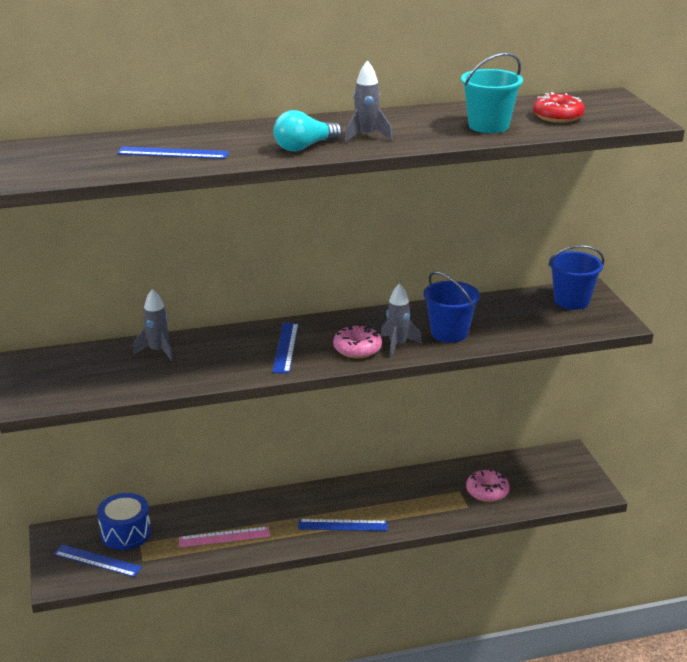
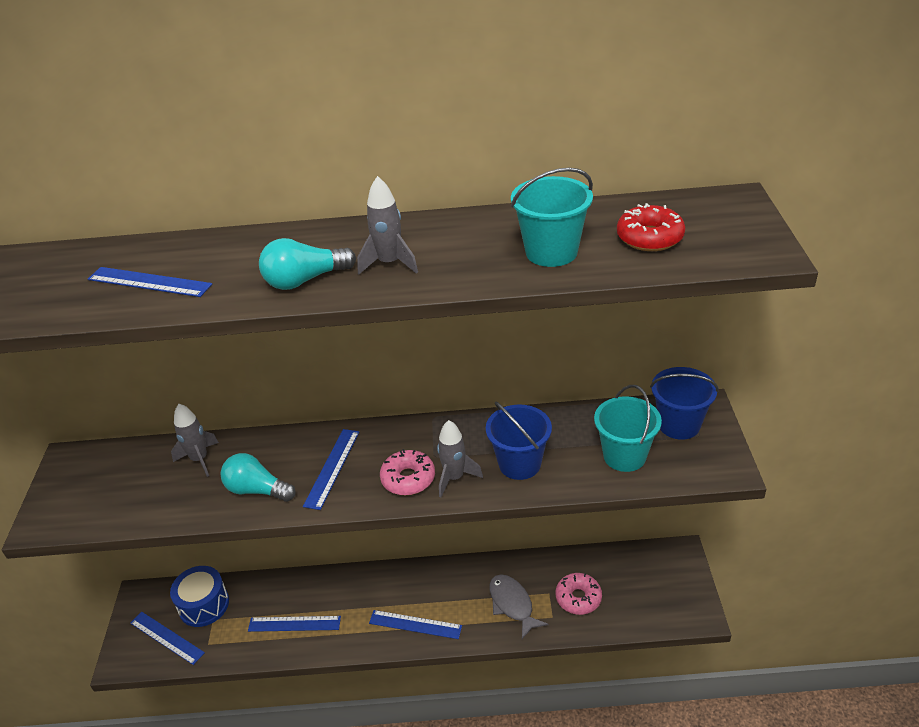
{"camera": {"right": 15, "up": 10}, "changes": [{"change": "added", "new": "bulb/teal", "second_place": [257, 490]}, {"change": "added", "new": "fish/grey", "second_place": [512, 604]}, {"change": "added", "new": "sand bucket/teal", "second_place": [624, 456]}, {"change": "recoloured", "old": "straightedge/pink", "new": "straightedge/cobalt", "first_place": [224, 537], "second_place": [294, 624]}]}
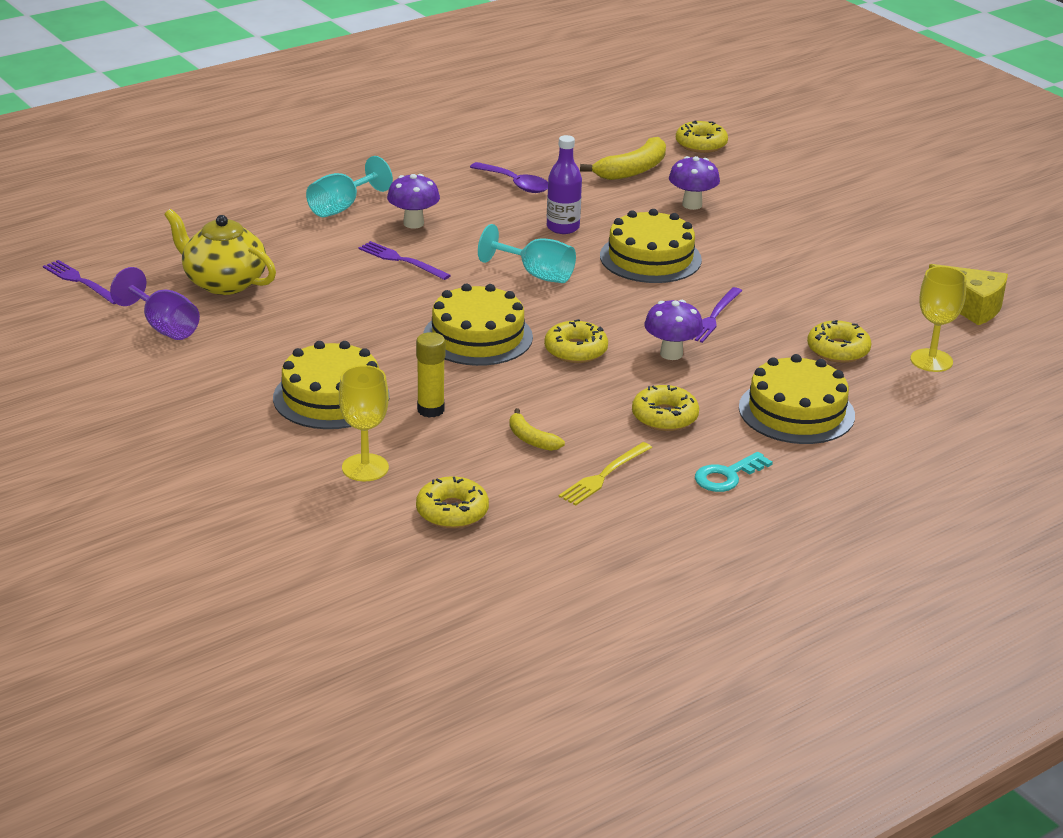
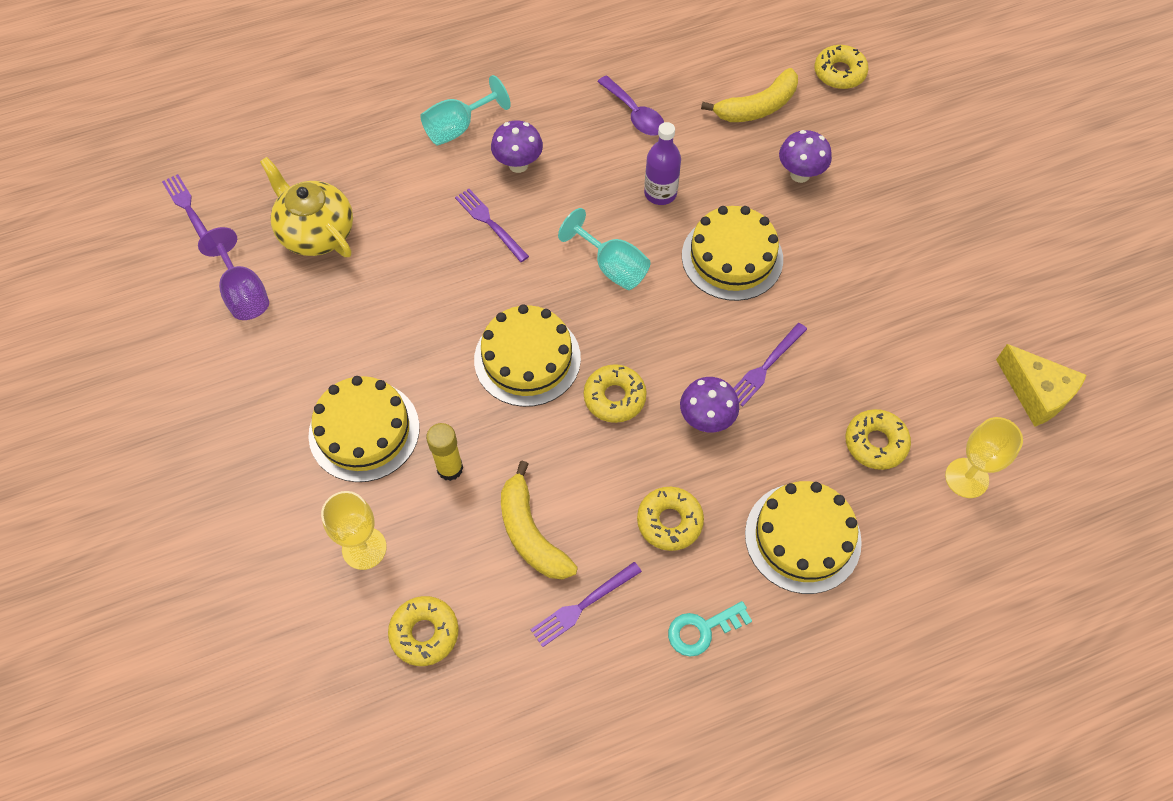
{"camera": {"right": 15, "up": 30}, "changes": [{"change": "recoloured", "old": "table fork/golden", "new": "table fork/royal purple", "first_place": [604, 475], "second_place": [583, 605]}, {"change": "resized", "old": "banana fruit/golden", "first_place": [531, 439], "second_place": [531, 533], "factor": 1.74}]}
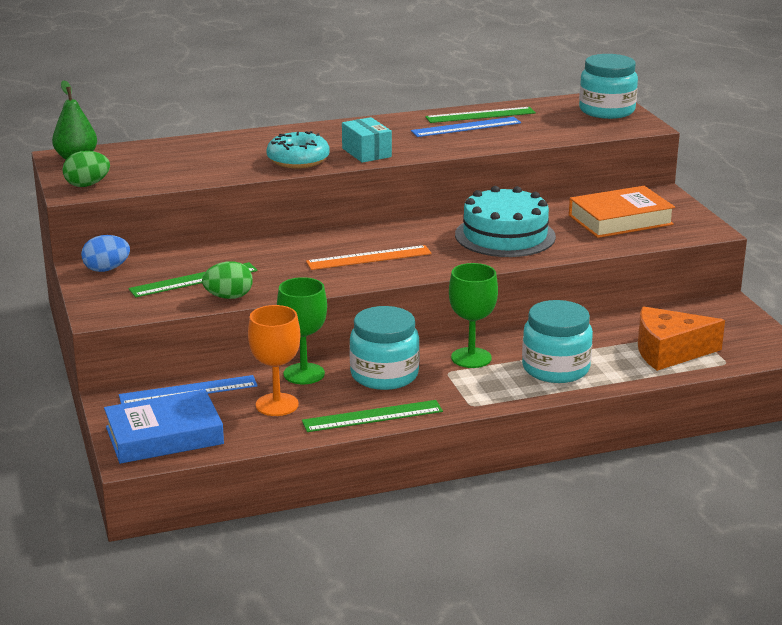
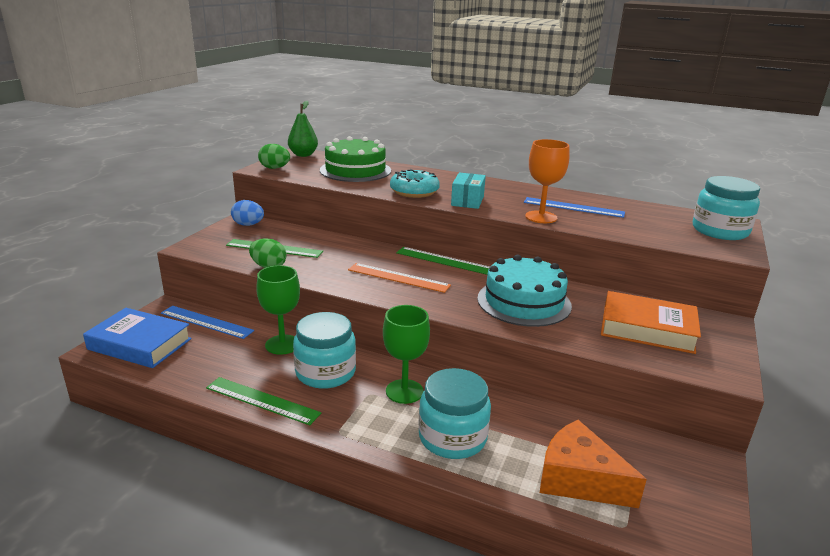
{"camera": {"right": 40, "up": 0}, "changes": [{"change": "added", "new": "layer cake/emerald", "second_place": [355, 170]}, {"change": "moved", "old": "chalice/orange", "first_place": [277, 405], "second_place": [541, 217]}, {"change": "moved", "old": "straightedge/emerald", "first_place": [480, 115], "second_place": [443, 260]}]}
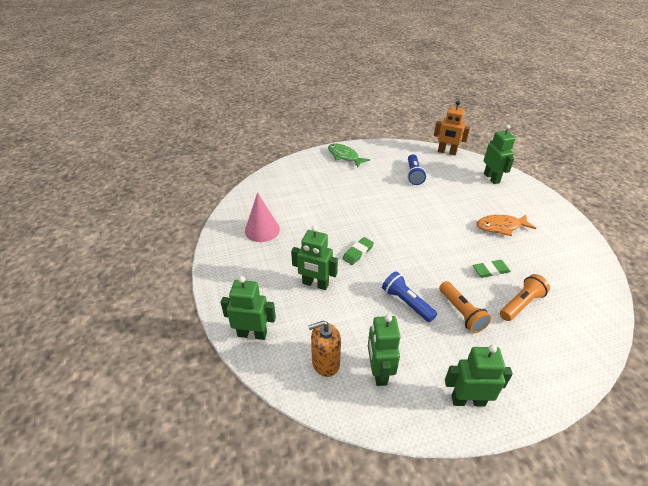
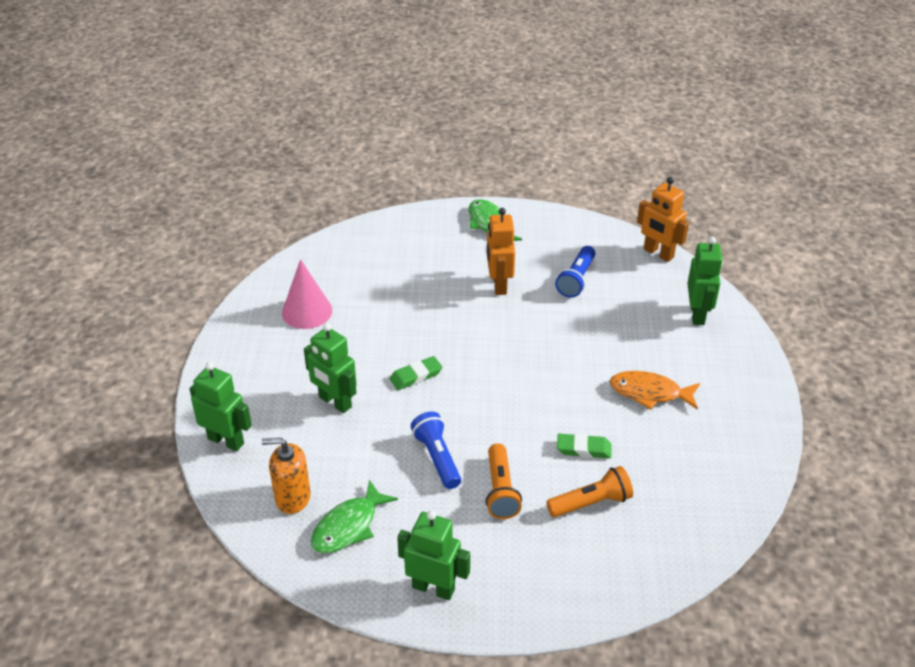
{"camera": {"right": 20, "up": 0}, "changes": [{"change": "added", "new": "robot figure/orange", "second_place": [499, 285]}, {"change": "replaced", "old": "robot figure/emerald", "new": "fish/emerald", "first_place": [379, 372], "second_place": [349, 526]}]}
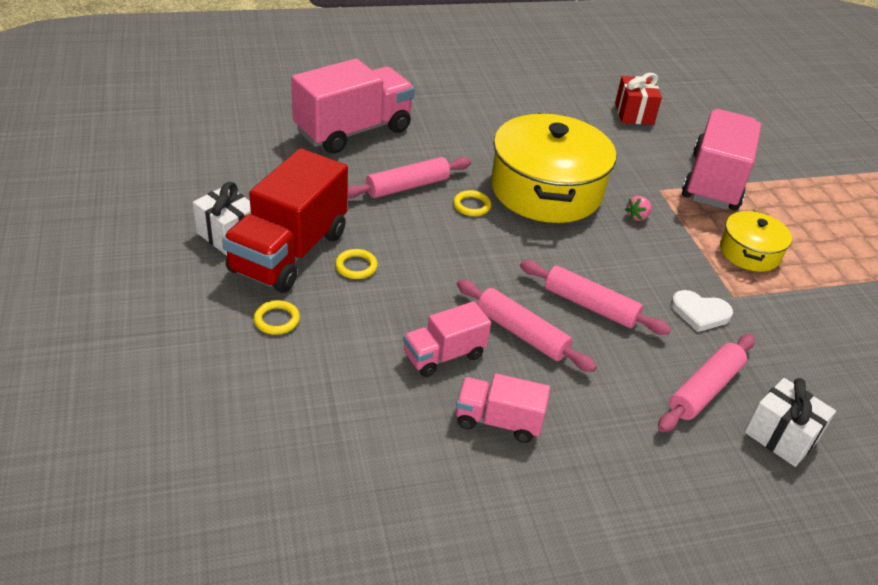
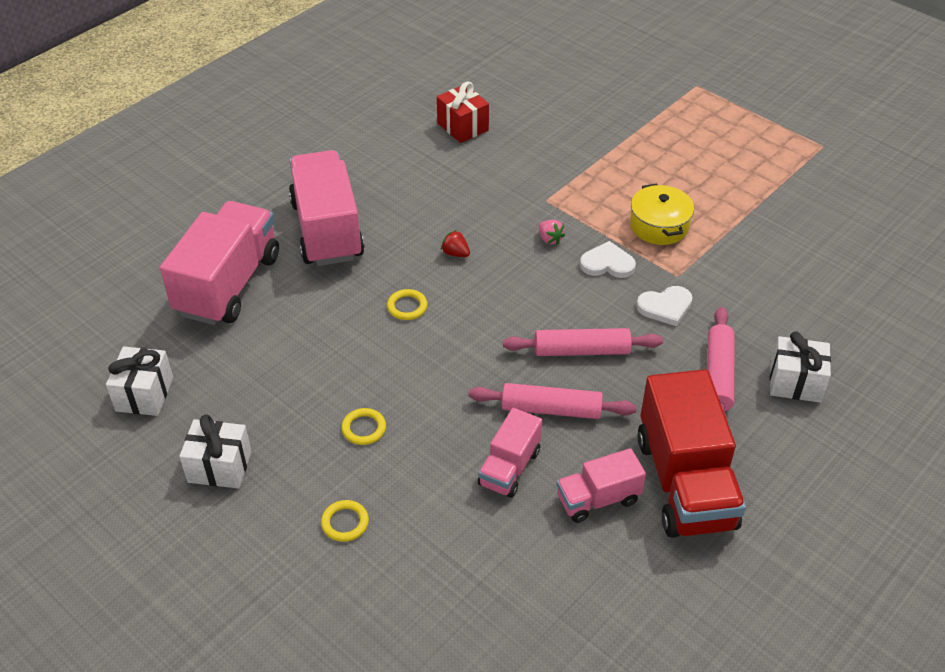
{"camera": {"right": -30, "up": 5}, "changes": [{"change": "removed", "old": "rolling pin/pink", "first_place": [407, 186]}, {"change": "added", "new": "present/pure white", "second_place": [144, 394]}, {"change": "added", "new": "heart/pure white", "second_place": [607, 263]}, {"change": "moved", "old": "lorry/crimson", "first_place": [289, 252], "second_place": [685, 483]}, {"change": "moved", "old": "lorry/pink", "first_place": [714, 182], "second_place": [327, 230]}, {"change": "replaced", "old": "stockpot/golden", "new": "toy strawberry/crimson", "first_place": [546, 190], "second_place": [455, 253]}, {"change": "turned", "old": "toy strawberry/pink", "first_place": [637, 217], "second_place": [550, 239], "degrees": -45}]}
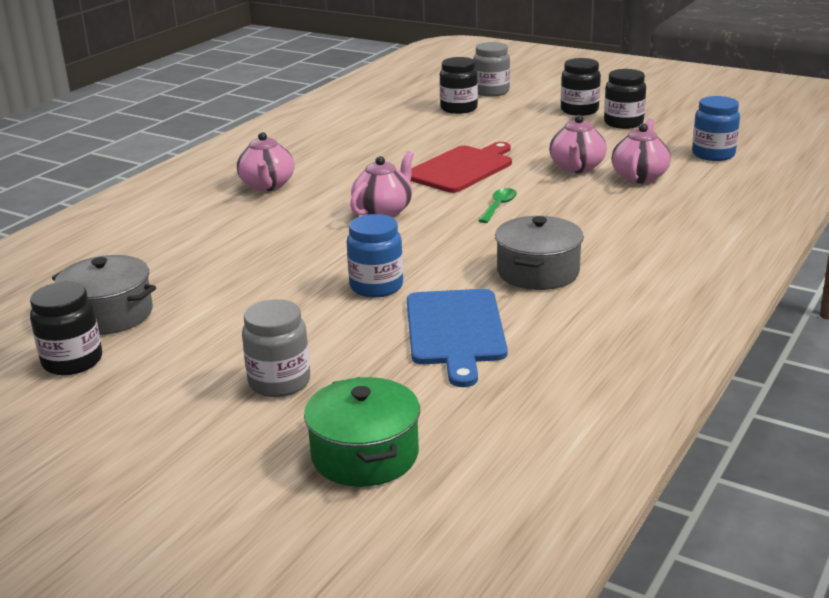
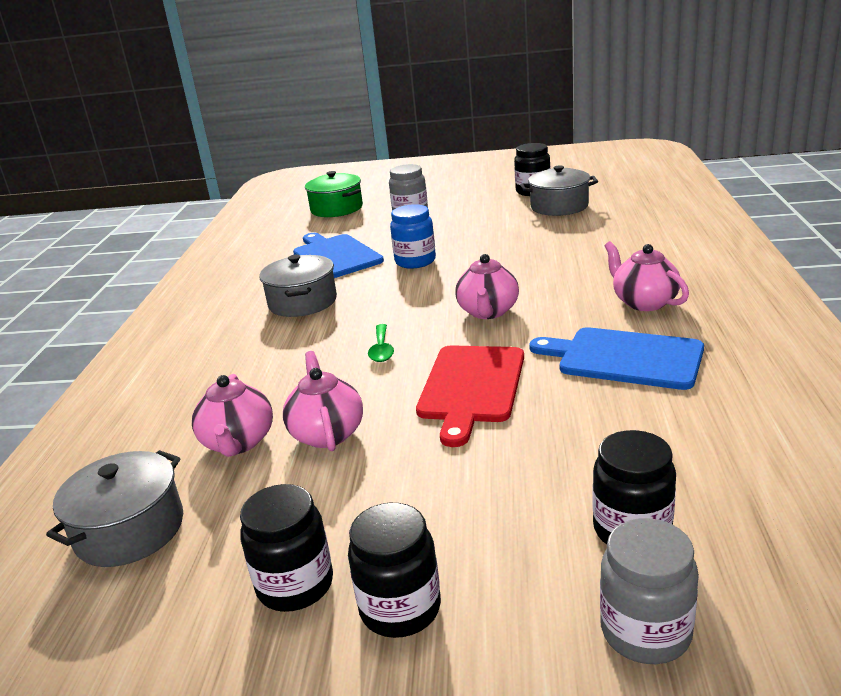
{"camera": {"right": 155, "up": 0}, "changes": [{"change": "added", "new": "cutting board/cobalt", "second_place": [624, 358]}, {"change": "replaced", "old": "jam jar/cobalt", "new": "stockpot/grey", "first_place": [713, 154], "second_place": [130, 530]}]}
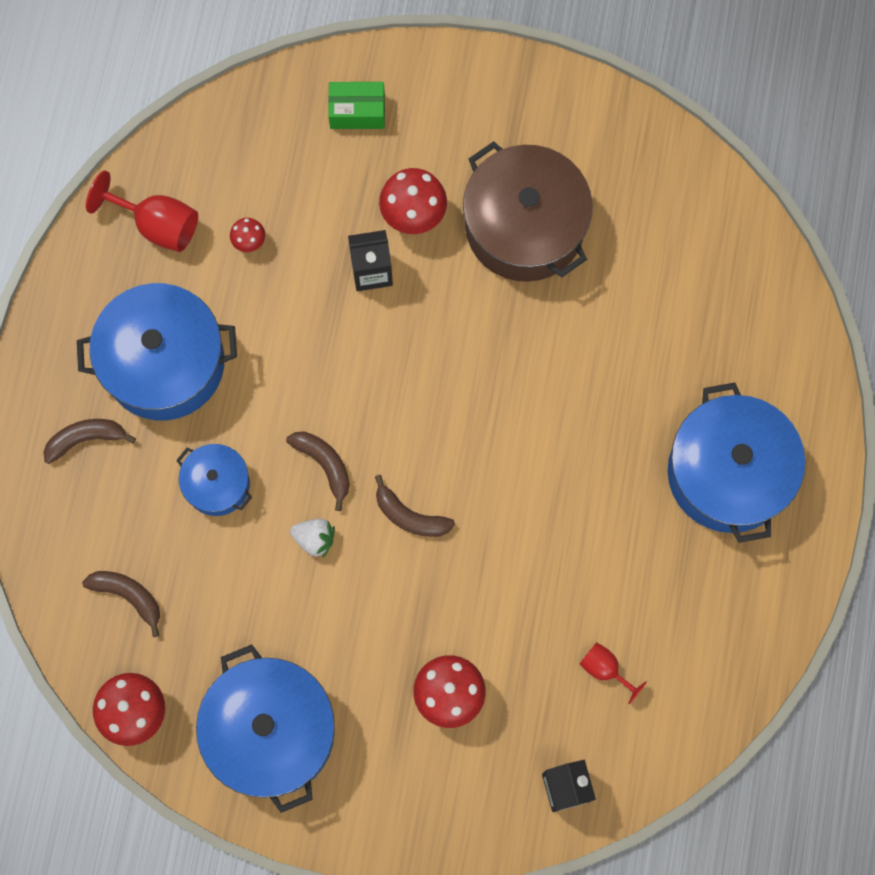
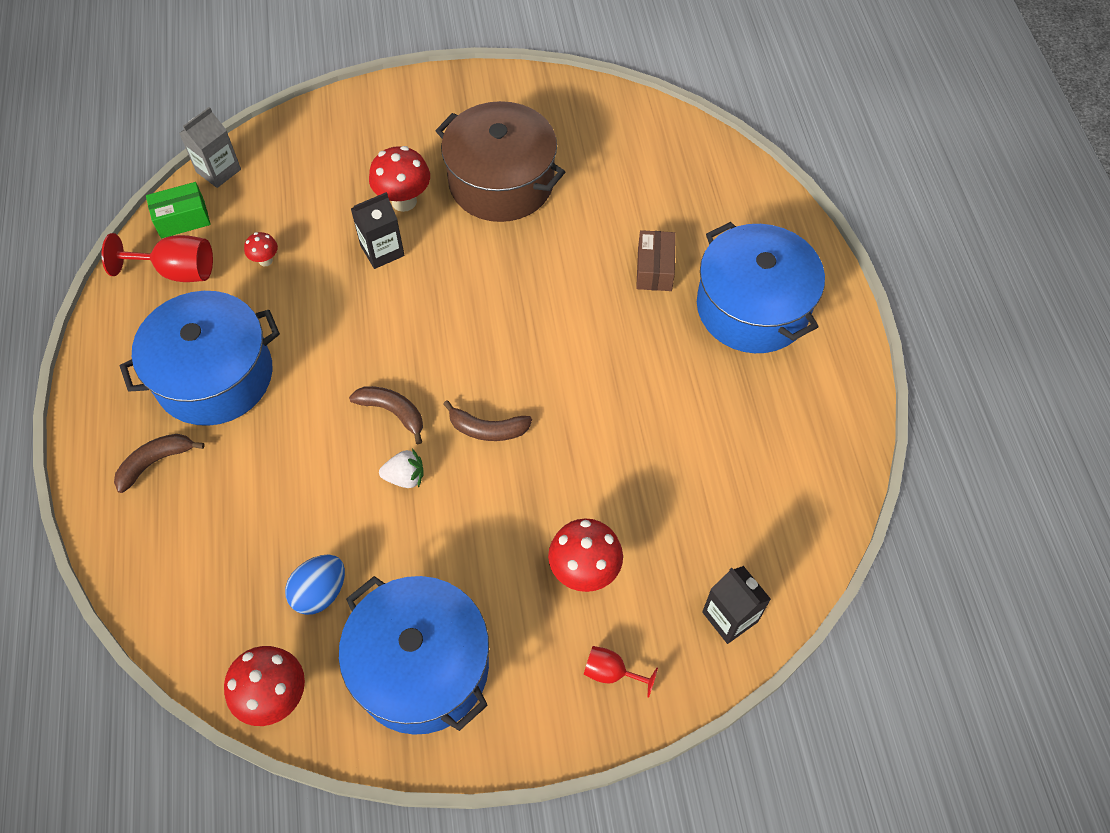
{"camera": {"right": -20, "up": -15}, "changes": [{"change": "removed", "old": "banana fruit/brown", "first_place": [128, 596]}, {"change": "removed", "old": "stockpot/cobalt", "first_place": [217, 484]}, {"change": "added", "new": "carton/grey", "second_place": [218, 171]}, {"change": "added", "new": "egg/cobalt", "second_place": [320, 592]}, {"change": "added", "new": "parcel/brown", "second_place": [654, 269]}, {"change": "moved", "old": "parcel/emerald", "first_place": [357, 111], "second_place": [182, 219]}, {"change": "moved", "old": "chalice/crimson", "first_place": [605, 669], "second_place": [611, 672]}]}
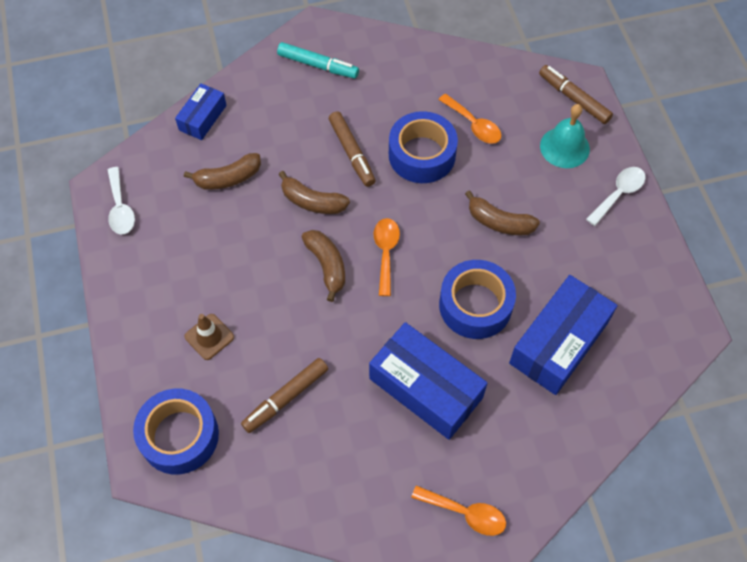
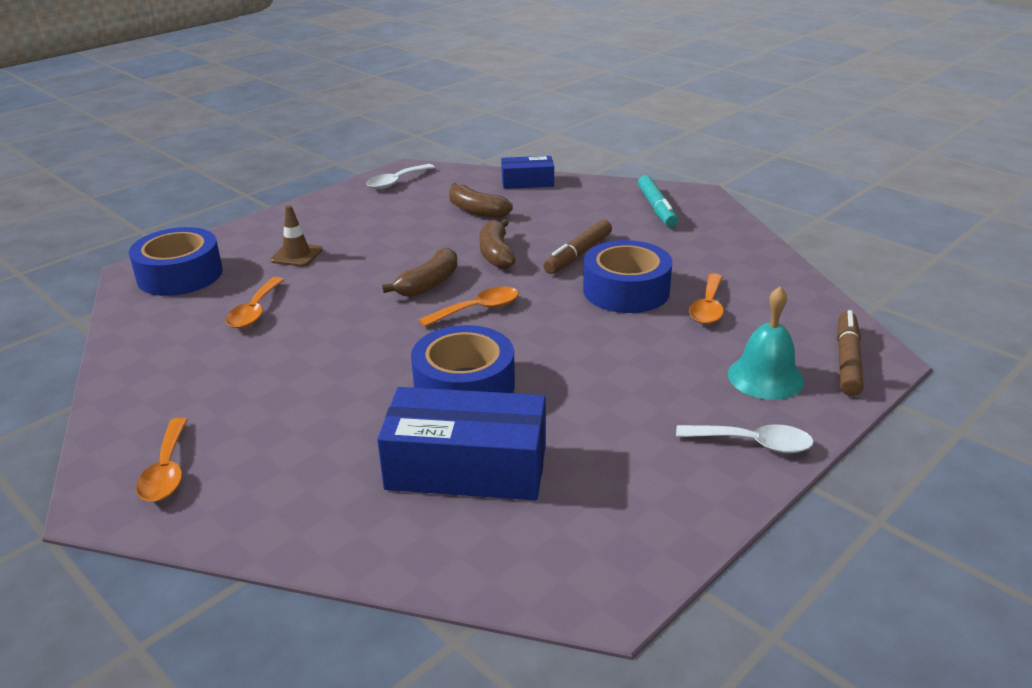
{"camera": {"right": 60, "up": -30}, "changes": [{"change": "removed", "old": "parcel/cobalt", "first_place": [425, 388]}, {"change": "removed", "old": "banana fruit/brown", "first_place": [499, 222]}, {"change": "replaced", "old": "marker pen/brown", "new": "teaspoon/orange", "first_place": [286, 398], "second_place": [255, 311]}]}
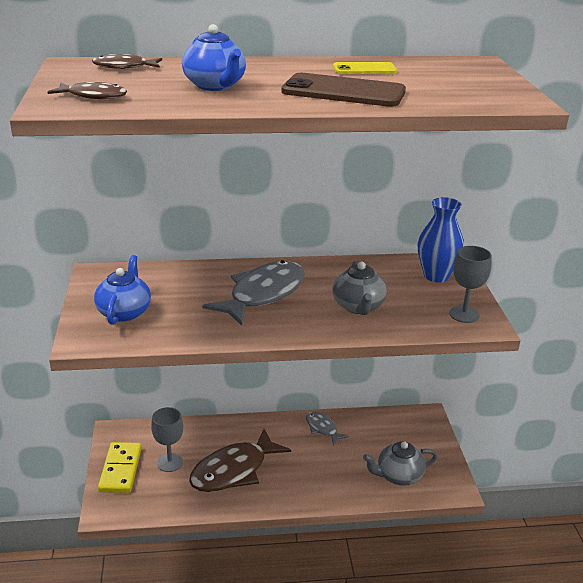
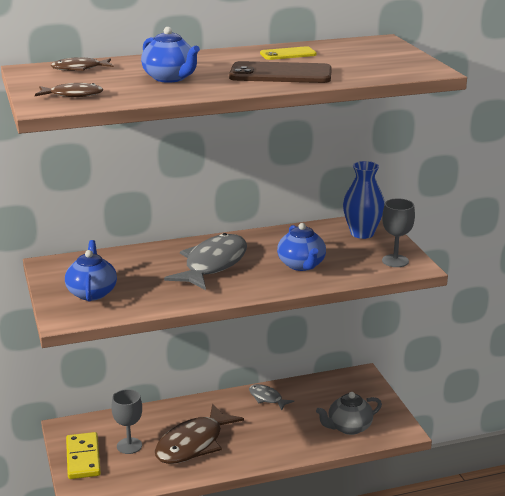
{"camera": {"right": -10, "up": -5}, "changes": [{"change": "recoloured", "old": "teapot/grey", "new": "teapot/cobalt", "first_place": [358, 307], "second_place": [301, 265]}]}
